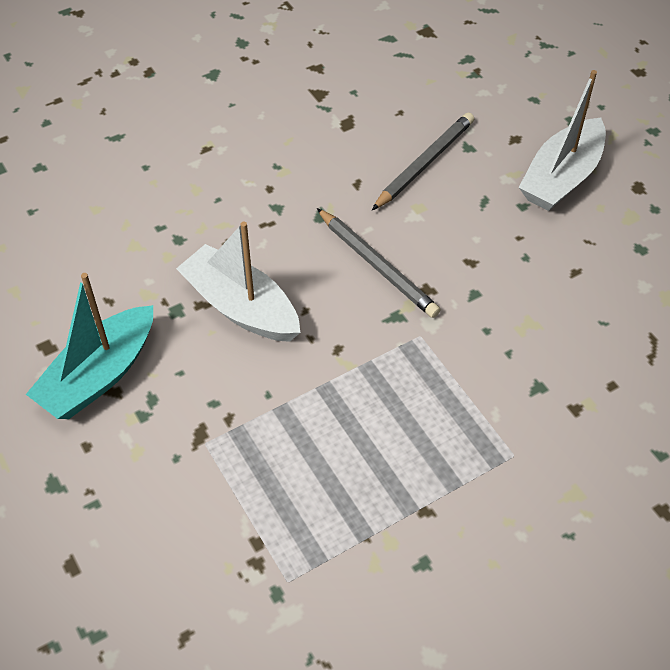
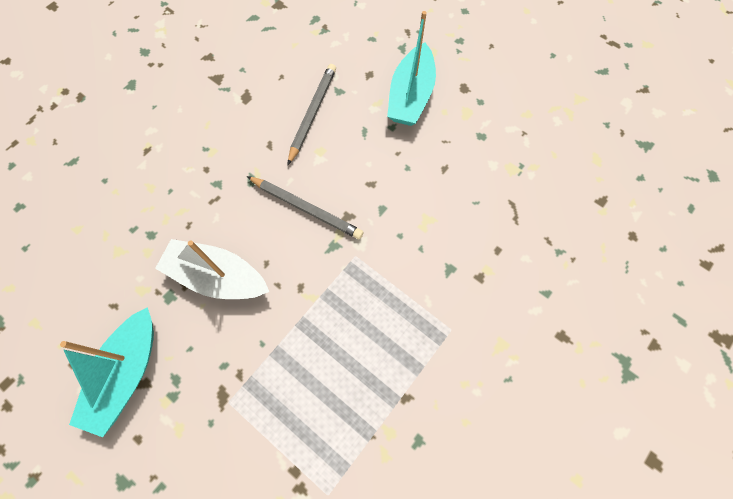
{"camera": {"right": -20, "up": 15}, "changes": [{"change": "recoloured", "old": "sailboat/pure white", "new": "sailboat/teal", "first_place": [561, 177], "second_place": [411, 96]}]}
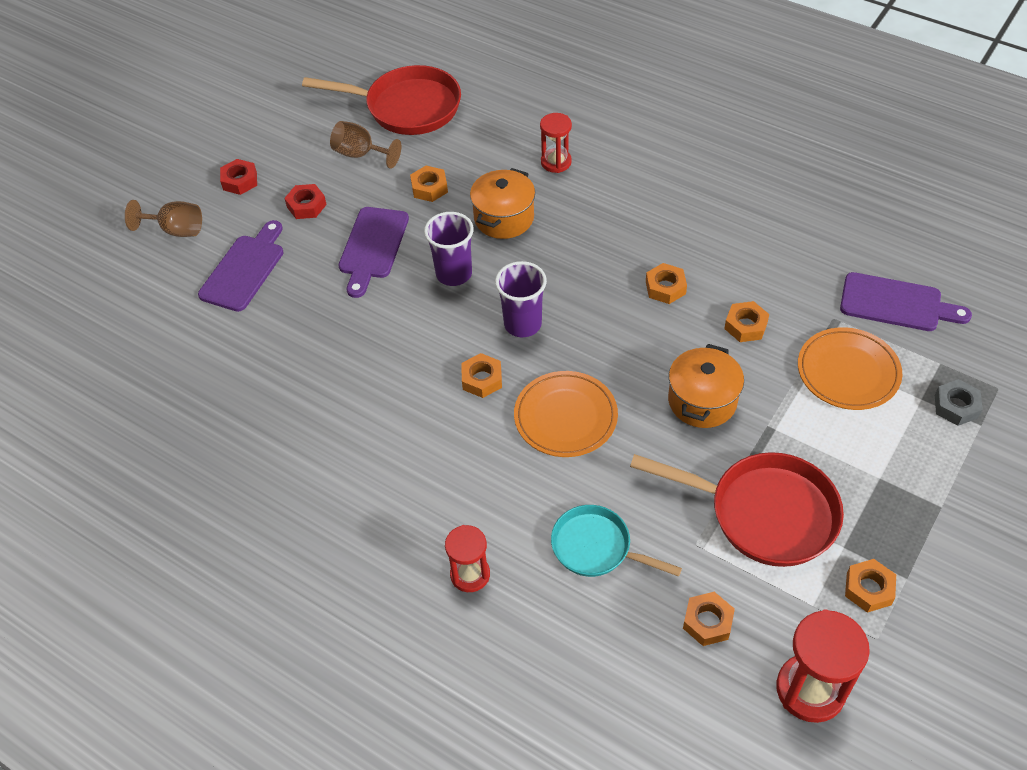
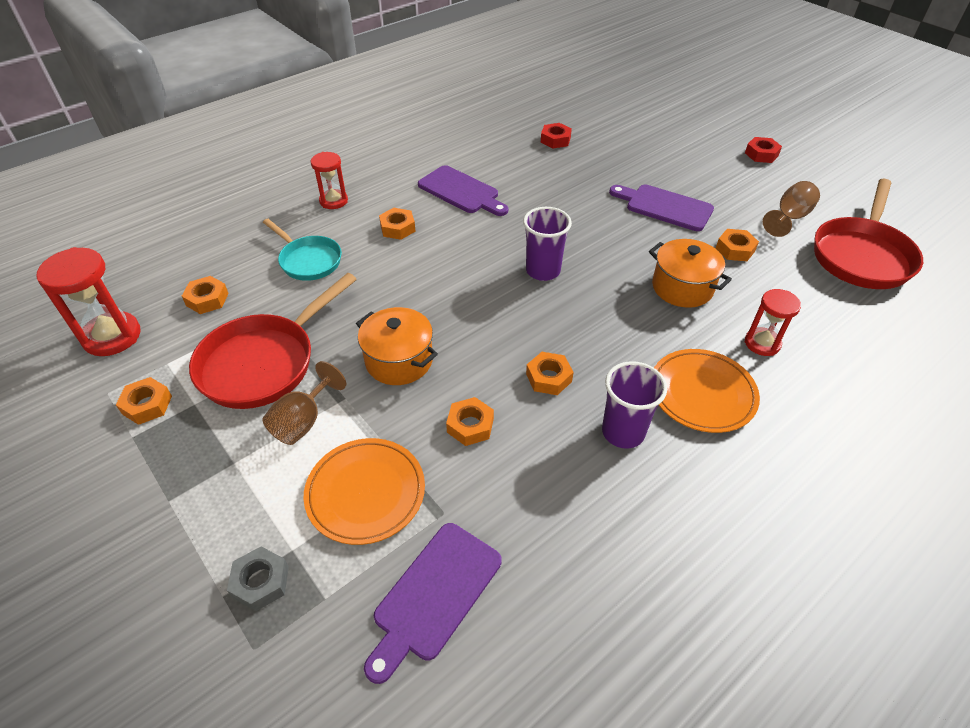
{"camera": {"right": 105, "up": -5}, "changes": [{"change": "moved", "old": "chalice/brown", "first_place": [176, 230], "second_place": [303, 421]}, {"change": "moved", "old": "cutting board/royal purple", "first_place": [244, 269], "second_place": [461, 191]}, {"change": "moved", "old": "hex nut/crimson", "first_place": [306, 206], "second_place": [555, 140]}, {"change": "moved", "old": "tumbler/royal purple", "first_place": [454, 274], "second_place": [623, 432]}, {"change": "moved", "old": "hex nut/orange", "first_place": [482, 379], "second_place": [397, 228]}, {"change": "moved", "old": "plate/orange", "first_place": [565, 417], "second_place": [702, 393]}, {"change": "turned", "old": "pan/teal", "first_place": [597, 548], "second_place": [308, 260], "degrees": 90}]}
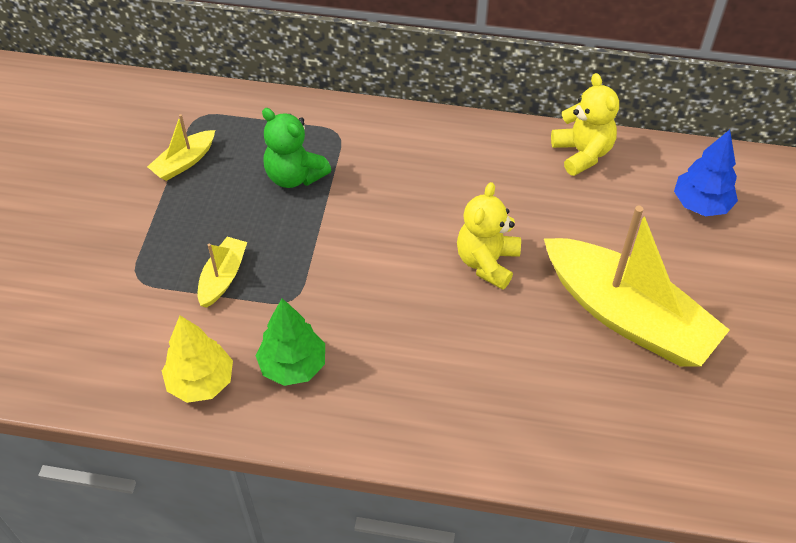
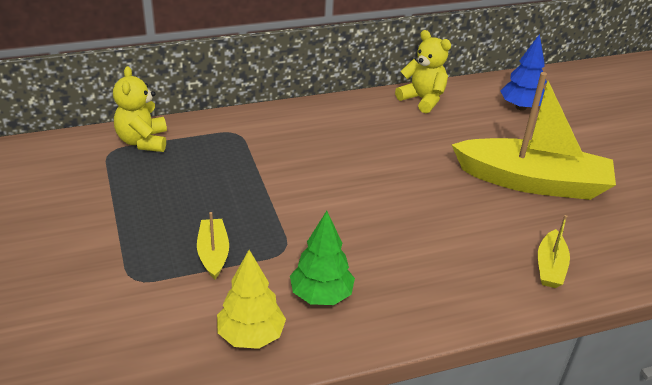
{"camera": {"right": -30, "up": -15}, "changes": [{"change": "removed", "old": "teddy/emerald", "first_place": [294, 176]}, {"change": "moved", "old": "sailboat/golden", "first_place": [184, 162], "second_place": [550, 267]}, {"change": "moved", "old": "teddy/golden", "first_place": [487, 262], "second_place": [143, 141]}]}
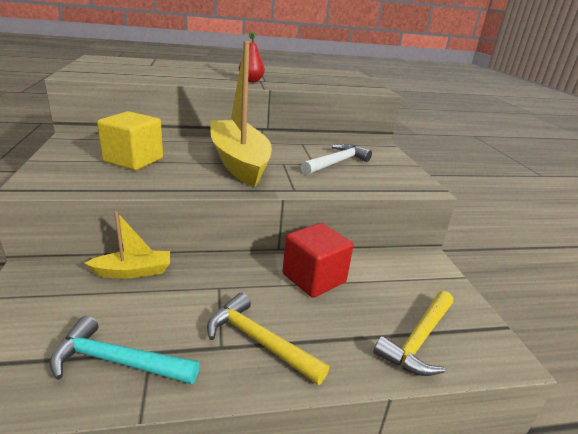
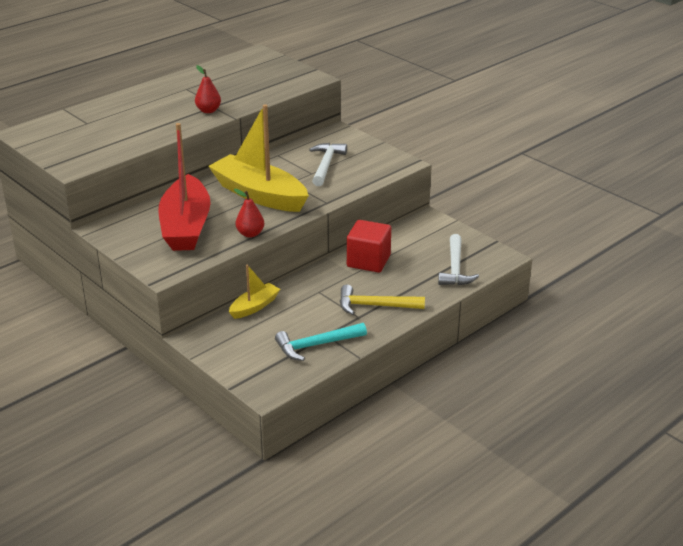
{"camera": {"right": -30, "up": 5}, "changes": [{"change": "added", "new": "pear fruit/crimson", "second_place": [250, 234]}, {"change": "replaced", "old": "solid cube/golden", "new": "sailboat/crimson", "first_place": [133, 160], "second_place": [186, 226]}, {"change": "recoloured", "old": "hammer/golden", "new": "hammer/pure white", "first_place": [419, 340], "second_place": [455, 268]}]}
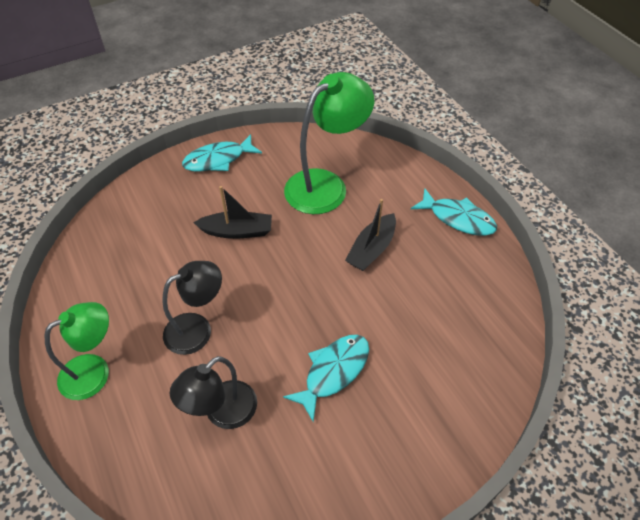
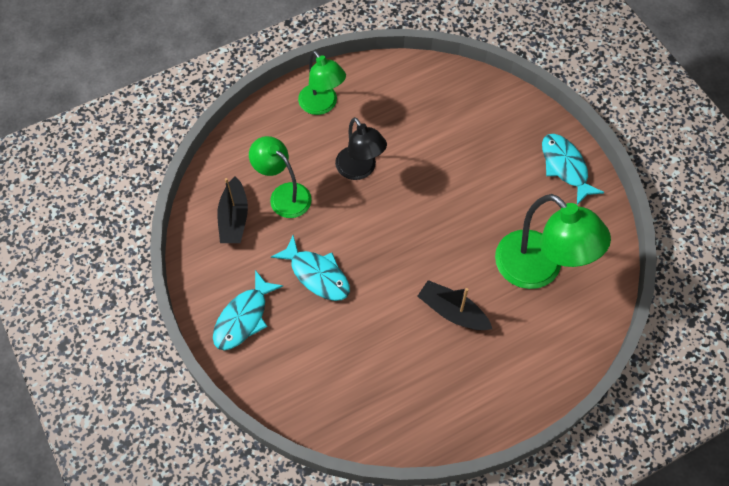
{"camera": {"right": 90, "up": 10}, "changes": [{"change": "moved", "old": "sailboat/black", "first_place": [237, 231], "second_place": [234, 218]}, {"change": "moved", "old": "fish/teal", "first_place": [458, 218], "second_place": [244, 318]}, {"change": "recoloured", "old": "reading lamp/black", "new": "reading lamp/emerald", "first_place": [222, 413], "second_place": [284, 195]}]}
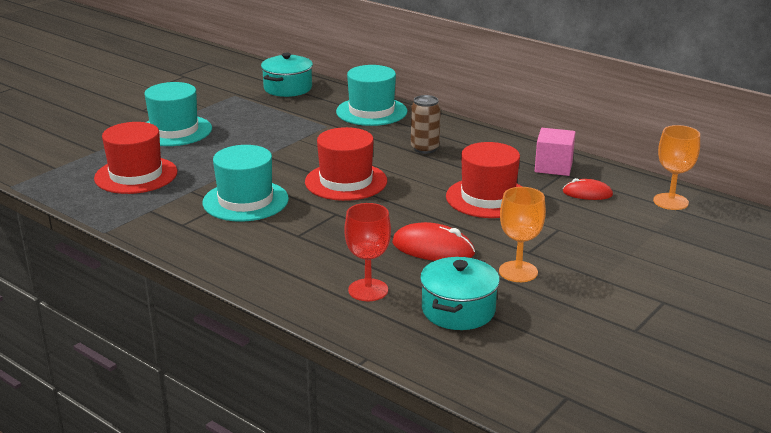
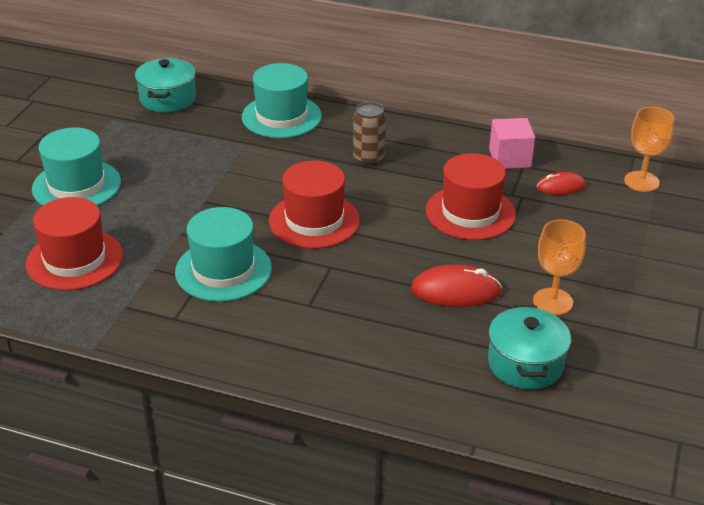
{"camera": {"right": -20, "up": 10}, "changes": [{"change": "removed", "old": "chalice/crimson", "first_place": [368, 290]}]}
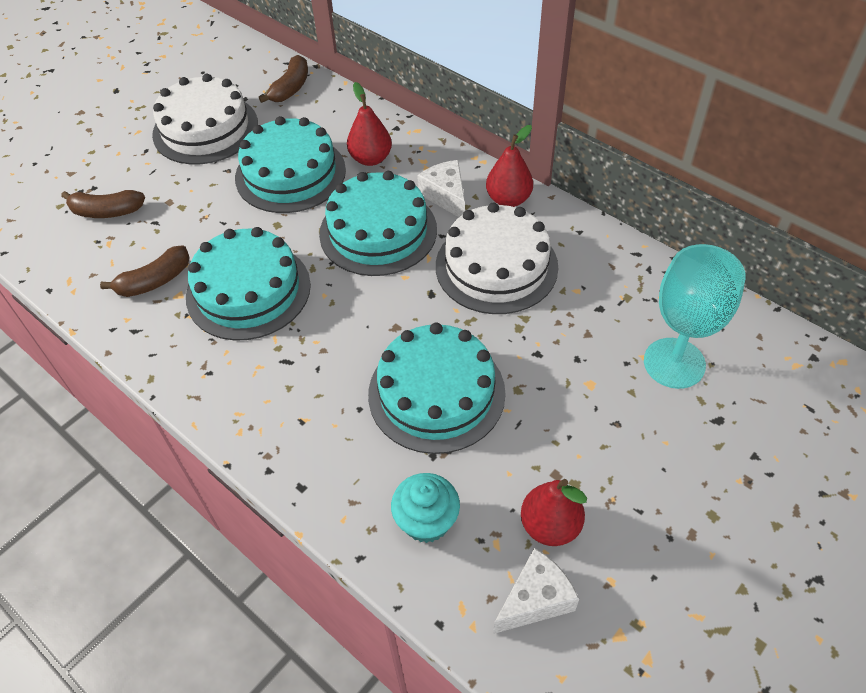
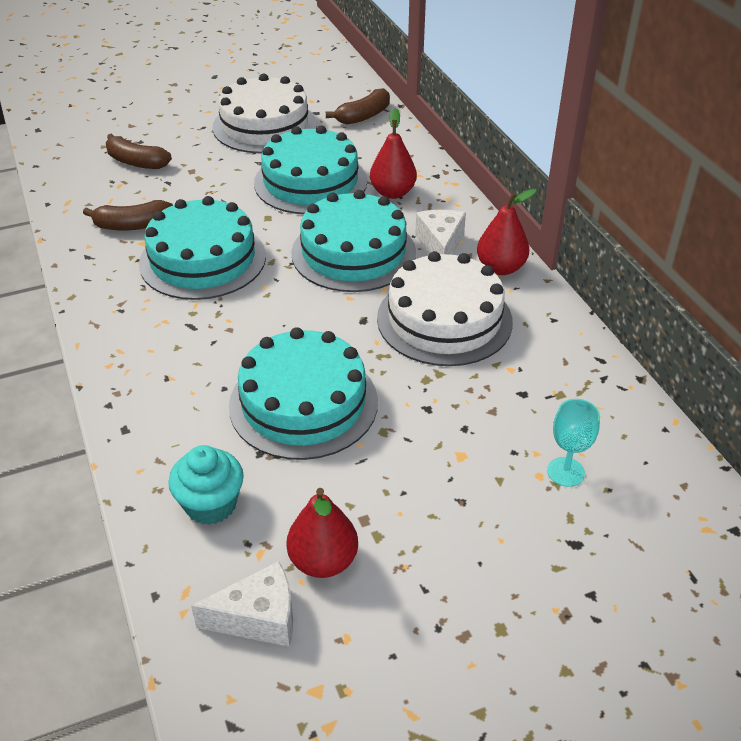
{"camera": {"right": 25, "up": -10}, "changes": [{"change": "resized", "old": "chalice/teal", "first_place": [674, 363], "second_place": [565, 472], "factor": 0.52}]}
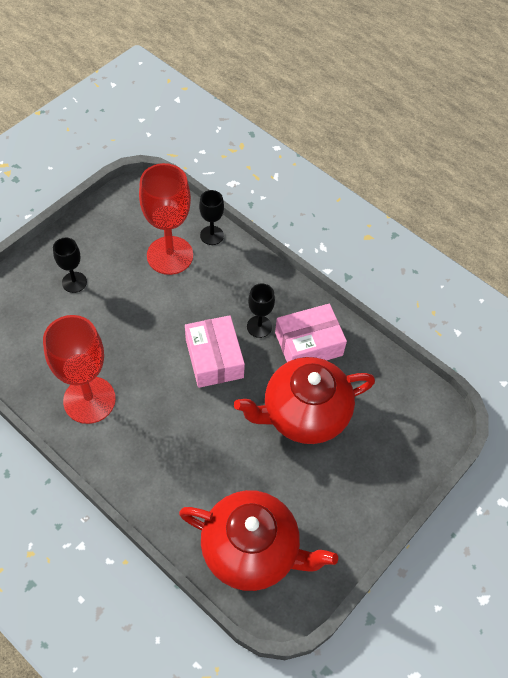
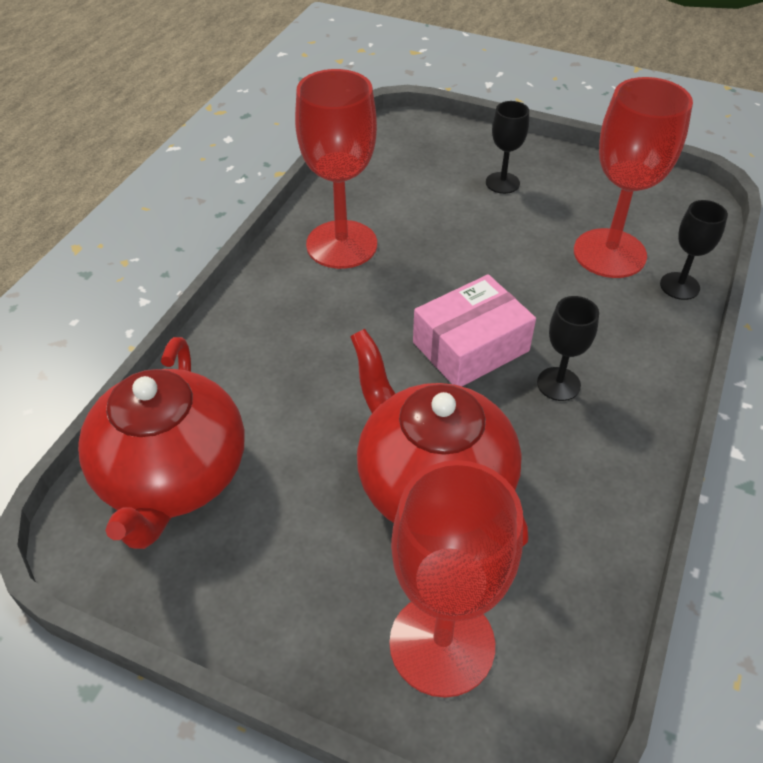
{"camera": {"right": 75, "up": -10}, "changes": [{"change": "removed", "old": "parcel/pink", "first_place": [308, 344]}, {"change": "added", "new": "chalice/crimson", "second_place": [442, 644]}]}
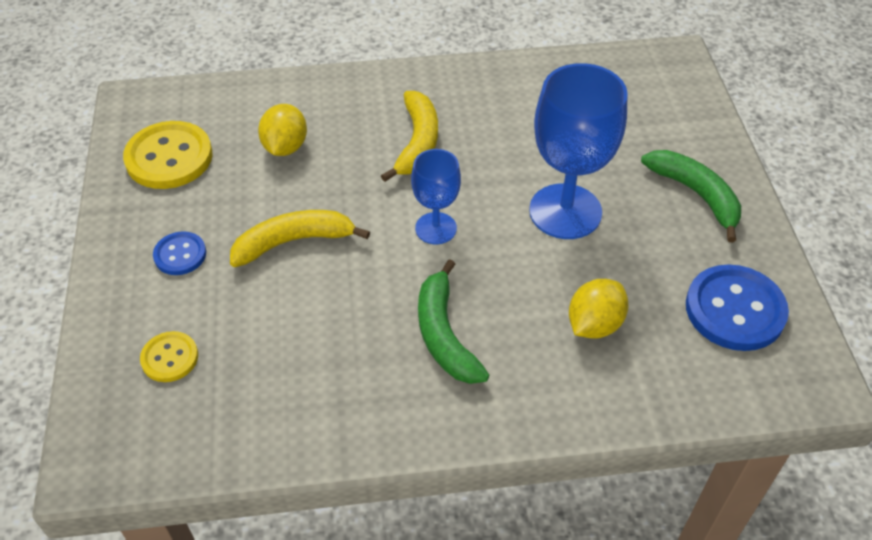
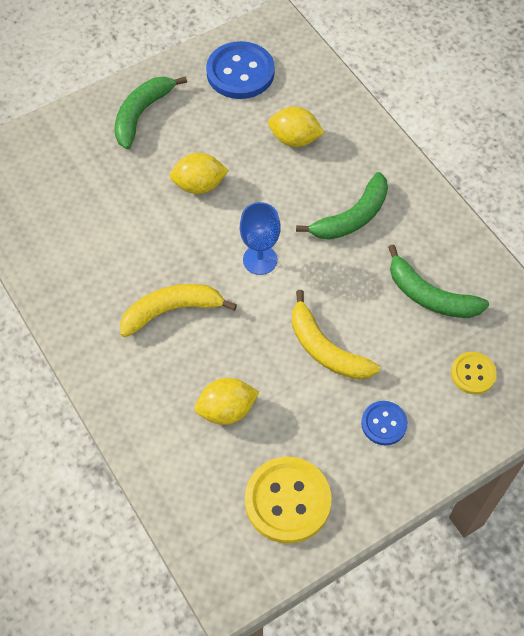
{"camera": {"right": -115, "up": 10}, "changes": [{"change": "added", "new": "banana fruit/emerald", "second_place": [430, 296]}, {"change": "replaced", "old": "chalice/cobalt", "new": "toy lemon/golden", "first_place": [565, 211], "second_place": [199, 185]}]}
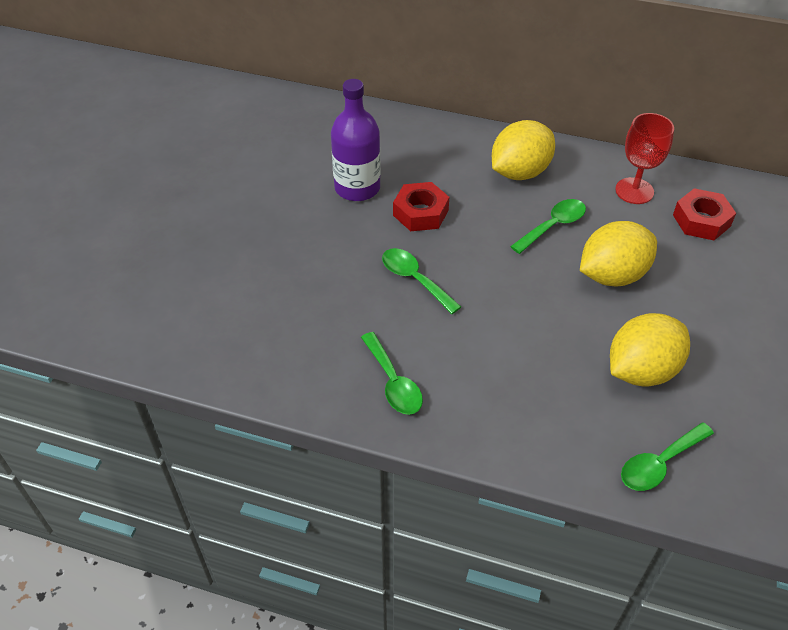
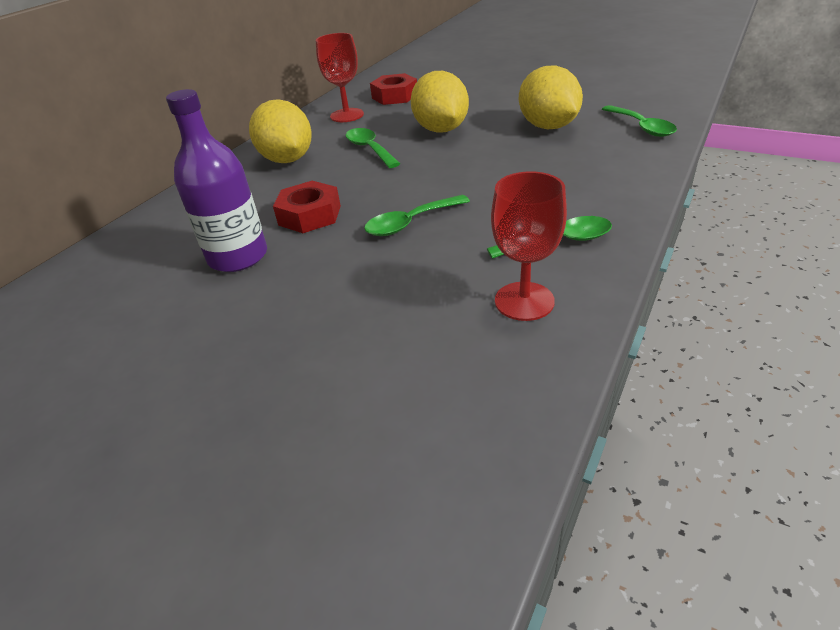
{"camera": {"right": -75, "up": -10}, "changes": [{"change": "added", "new": "chalice/crimson", "second_place": [524, 301]}]}
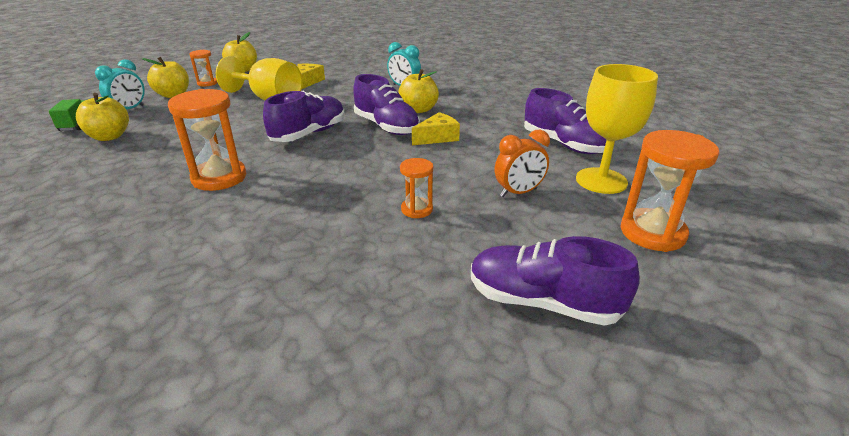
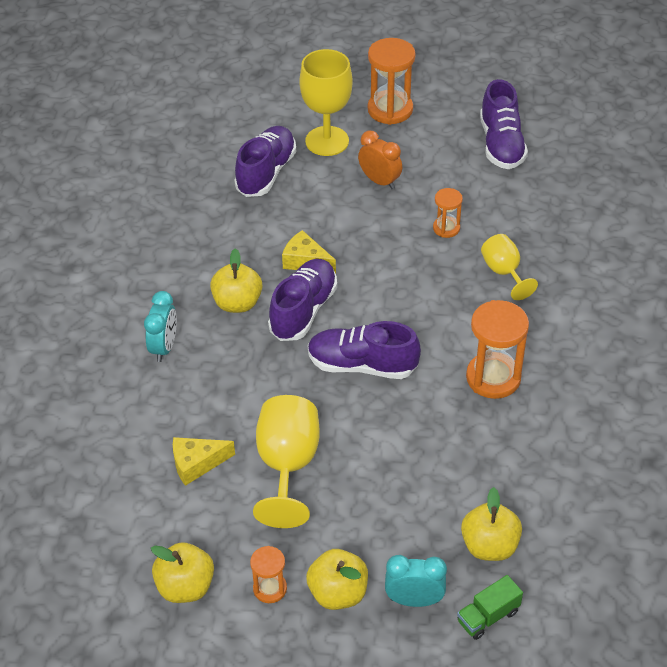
{"camera": {"right": -115, "up": 15}, "changes": [{"change": "added", "new": "chalice/golden", "second_place": [504, 272]}]}
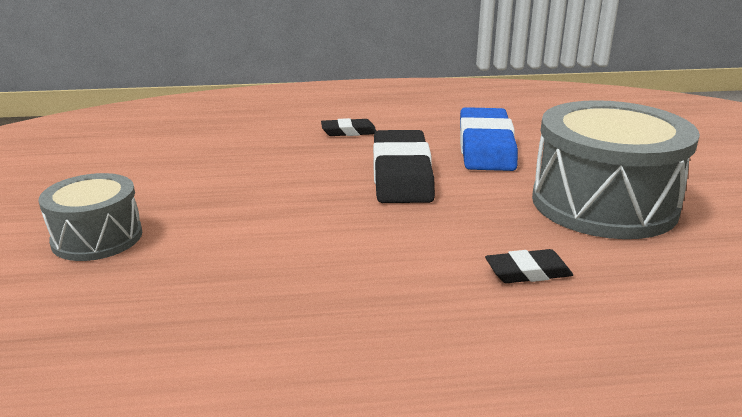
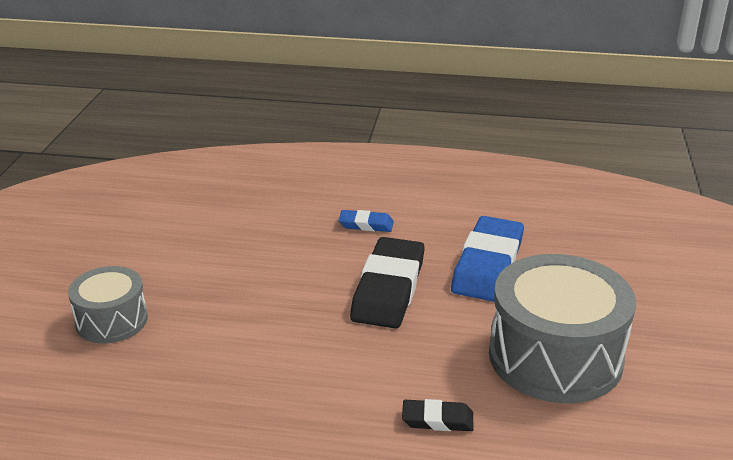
{"camera": {"right": 15, "up": 5}, "changes": [{"change": "recoloured", "old": "pencil eraser/black", "new": "pencil eraser/cobalt", "first_place": [349, 132], "second_place": [366, 224]}]}
